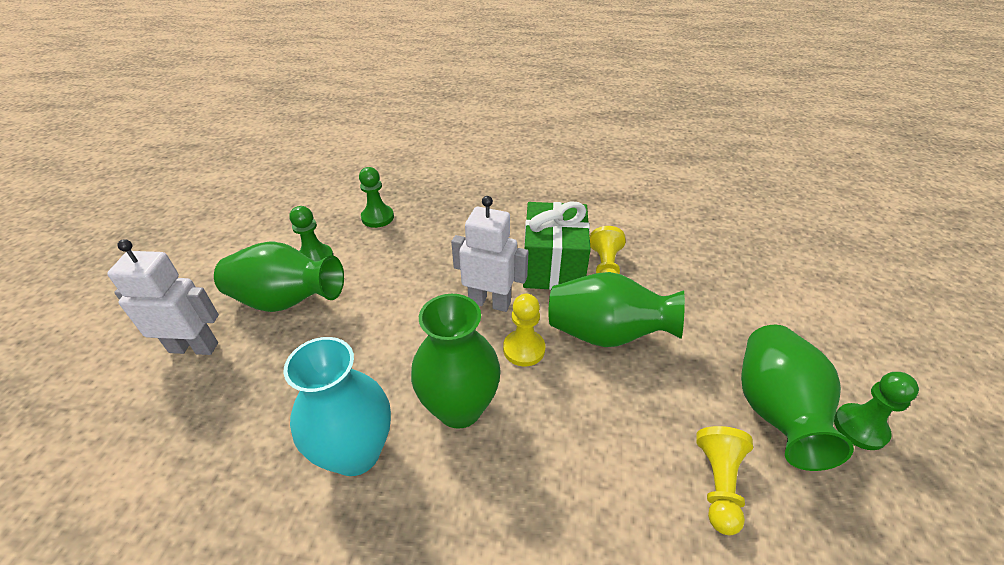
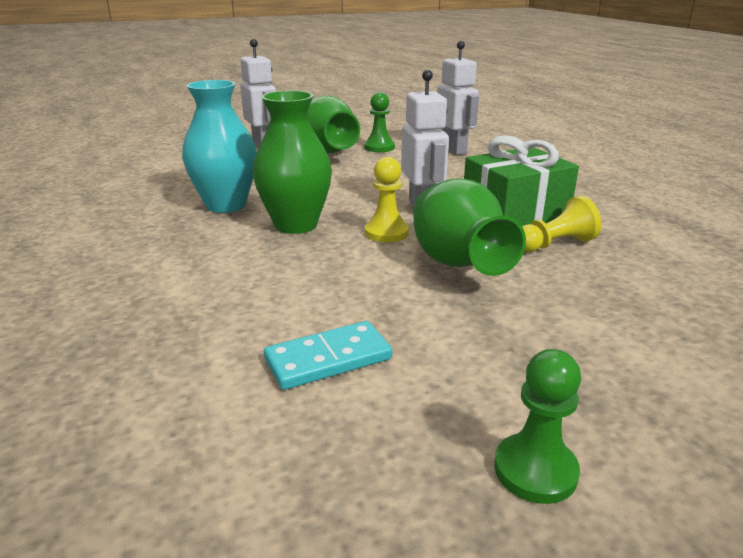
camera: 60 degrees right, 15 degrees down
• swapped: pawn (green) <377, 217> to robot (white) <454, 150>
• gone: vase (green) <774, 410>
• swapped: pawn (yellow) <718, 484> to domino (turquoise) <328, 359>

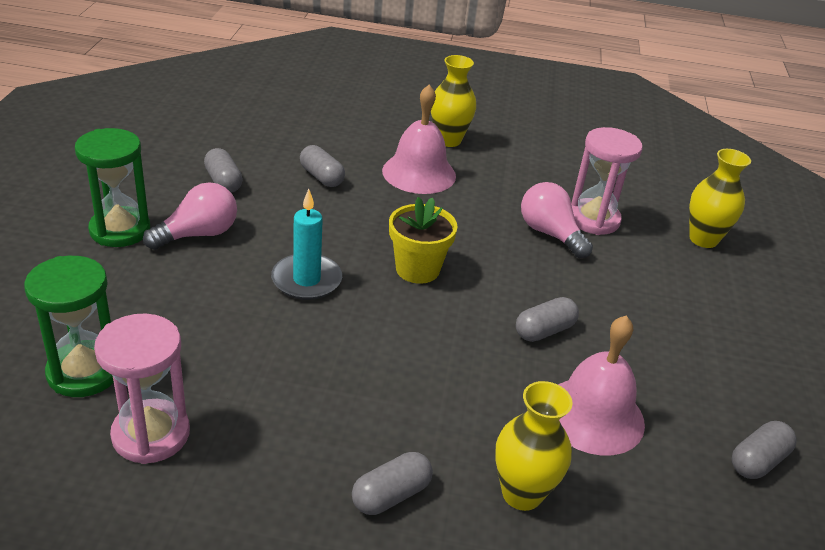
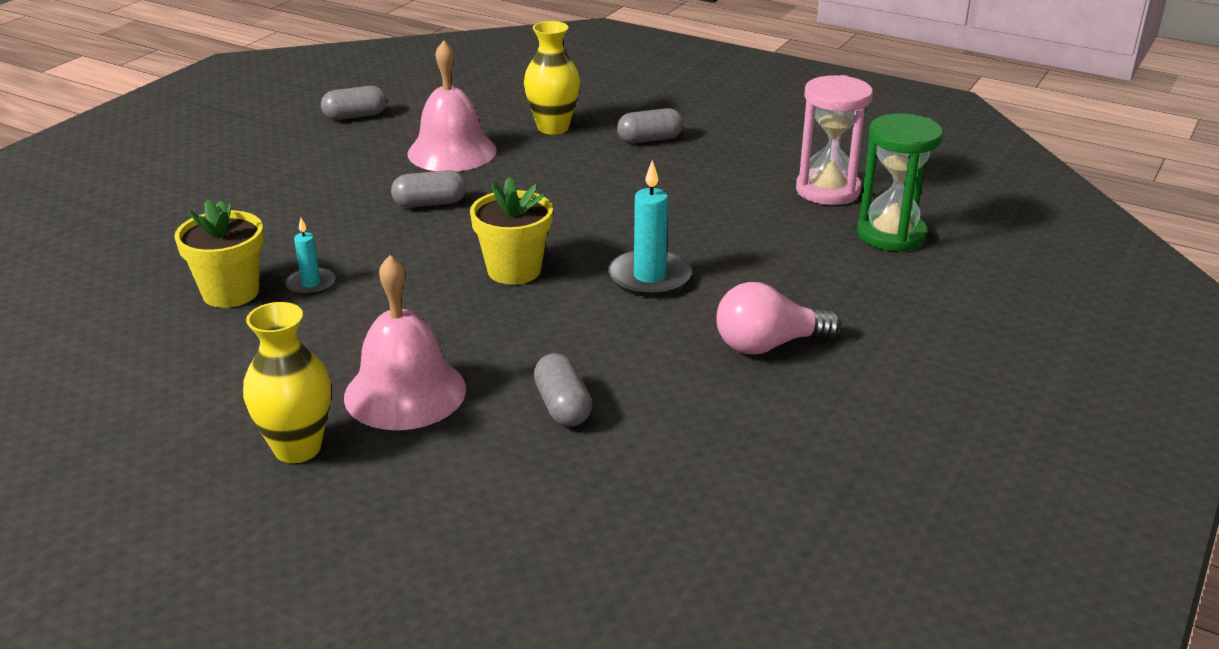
camera: 155 degrees left, 5 degrees down
• swapped: hourglass (pink) <593, 219> to flower pot (yellow) <231, 293>
• gone: hourglass (green) <120, 230>
• gone: capsule (grey) <223, 182>
• gone: vase (yellow) <703, 239>
• swapped: light bulb (pink) <550, 234> to candle (turquoise) <311, 284>

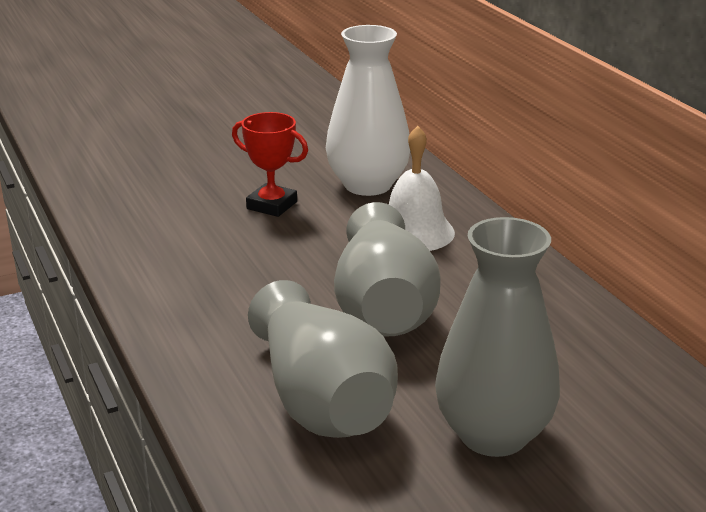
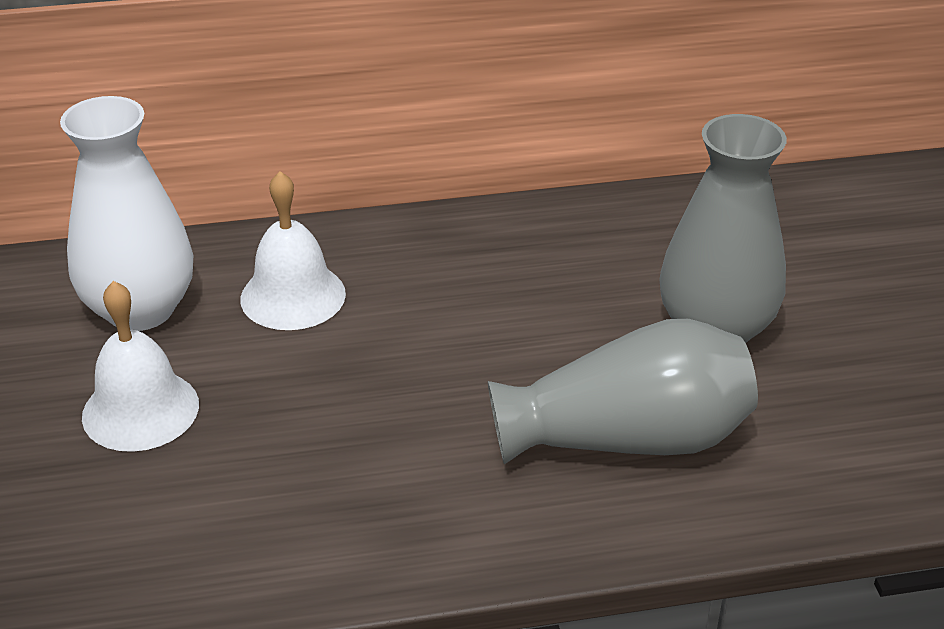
camera: 75 degrees left, 10 degrees up
• swapped: trophy (red) <272, 205> to bell (white) <140, 410>
• gone: vase (grey) <383, 307>

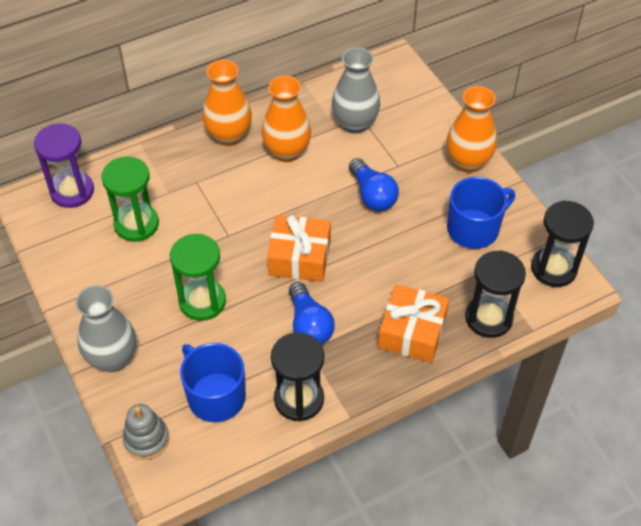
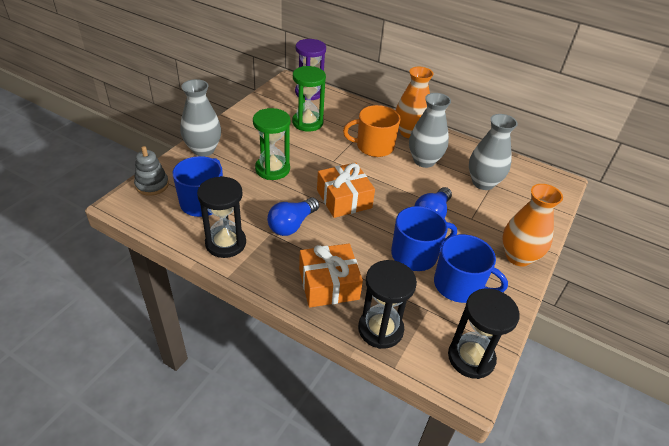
camera: 55 degrees right, 10 degrees down
• repainted: vase (orange) <287, 152> to vase (grey) <424, 161>
• new: mug (orange) <374, 146>
• new: mug (blue) <415, 254>

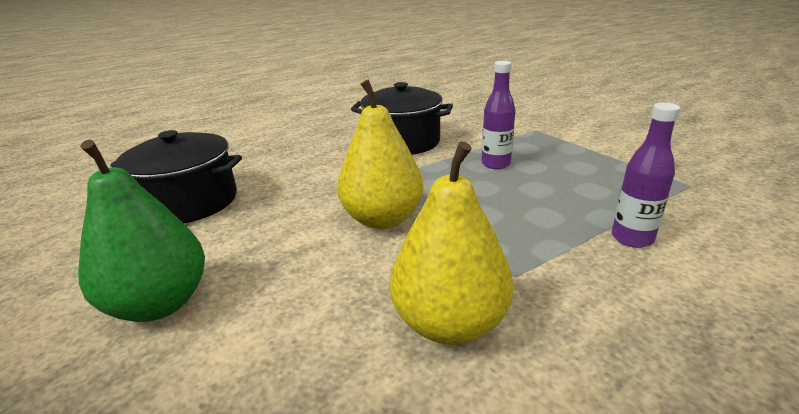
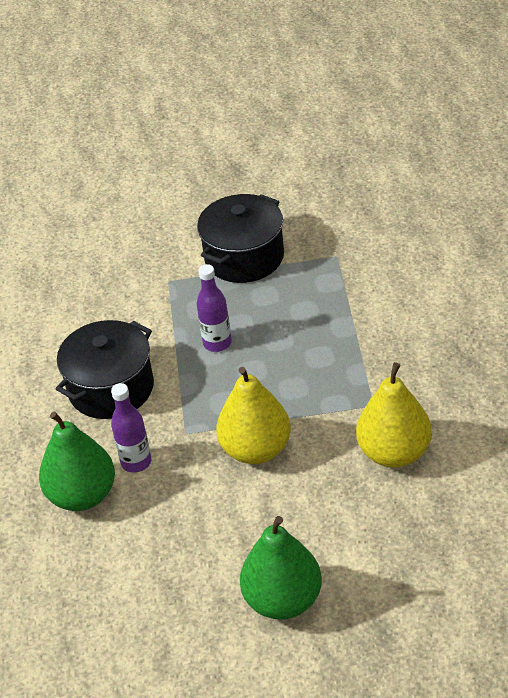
camera: 60 degrees left, 15 degrees up
• shifted: bottle (purple) <632, 238> to <136, 462>
• shifted: pot (black) <189, 202> to <244, 257>
• new: pear (green) <82, 495>

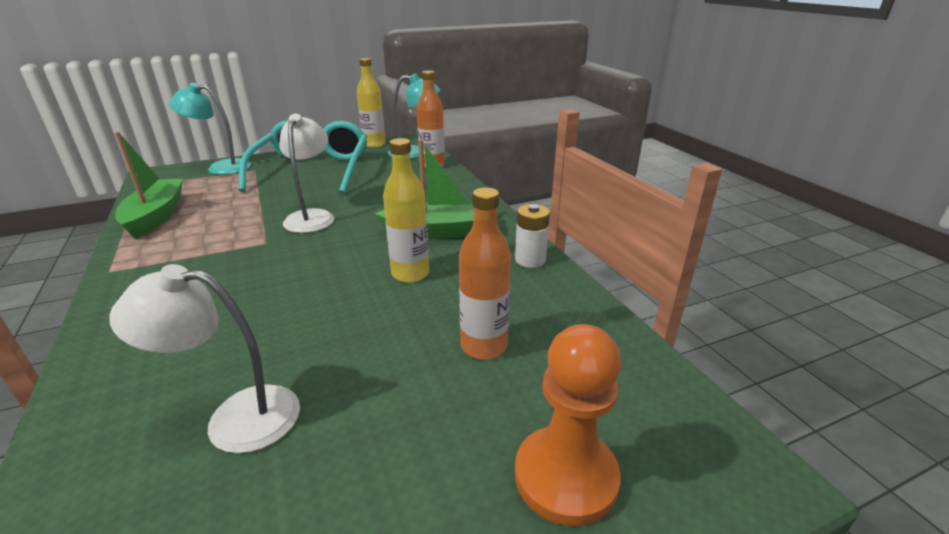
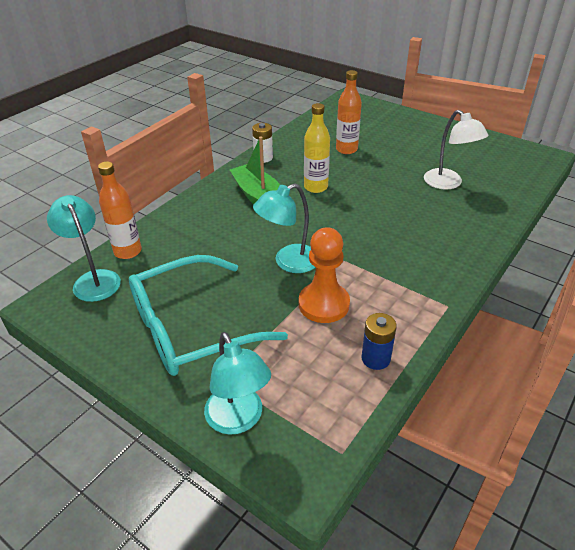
camera: 120 degrees left, 10 degrees up
• gone: bottle (yellow) <374, 144>
• repainted: lamp (white) <312, 216> to lamp (turquoise) <288, 262>
• swapped: boat (green) <156, 216> to battery (blue) <375, 358>
• shifted: pawn (orange) <565, 477> to <323, 304>

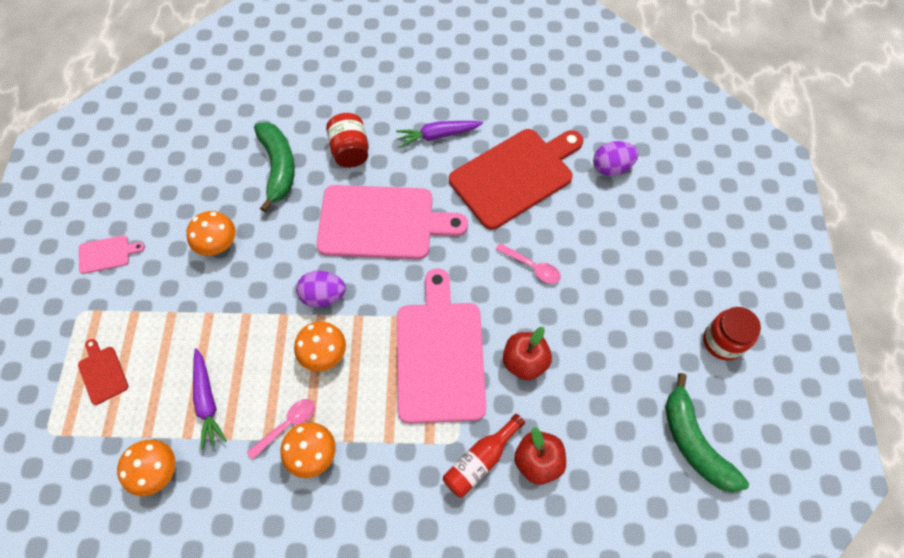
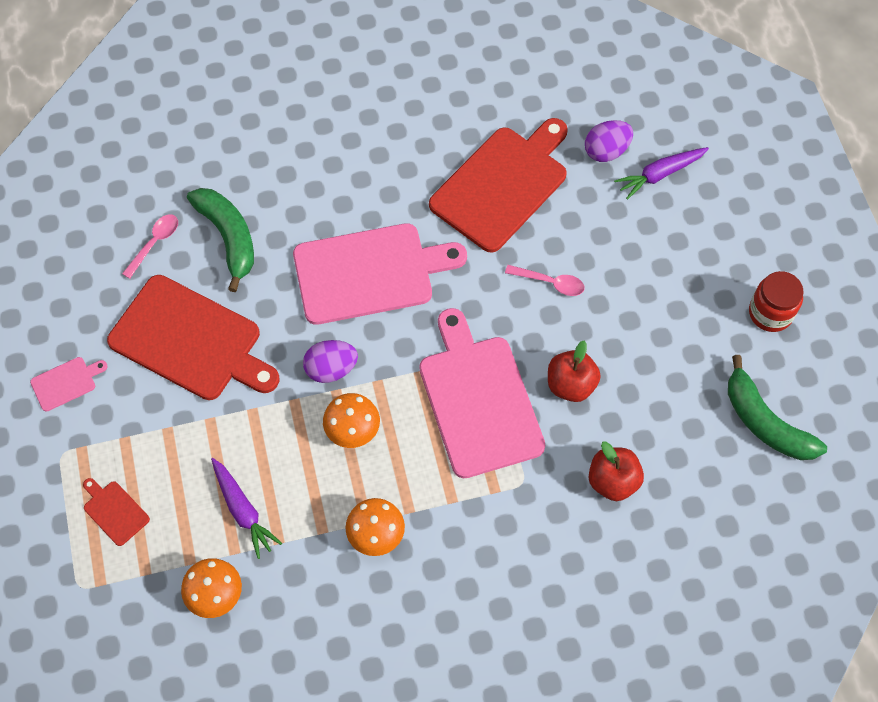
camera: 15 degrees left, 0 degrees up
• gone: jar (red) <350, 151>
• shifted: carrot (purple) <438, 135> to <660, 174>
• swapped: mushroom (orange) <217, 244> to cutting board (red) <190, 341>
• shifted: spoon (pink) <287, 425> to <154, 243>
• gone: bottle (red) <480, 460>

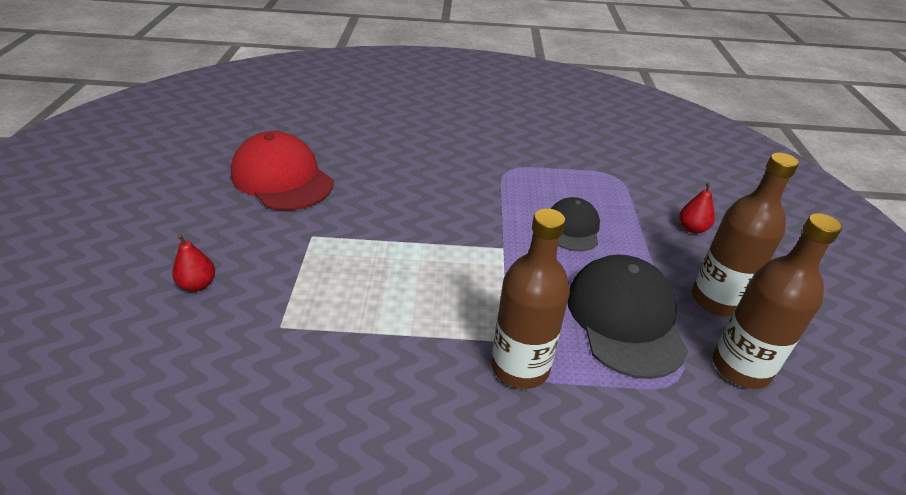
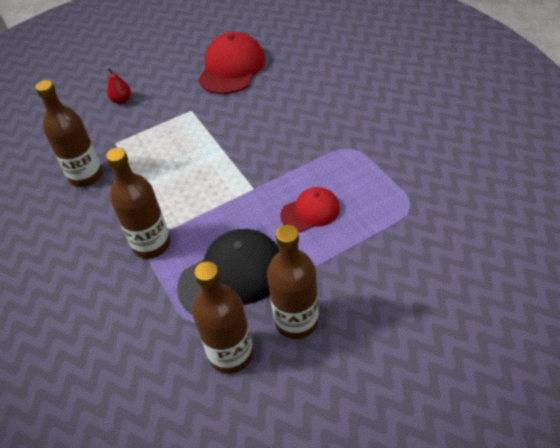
camera: 65 degrees right, 10 degrees up
• gone: pear (red) <692, 228>
• repainted: cap (black) <573, 228> to cap (red) <310, 211>
• new: bottle (brown) <86, 176>

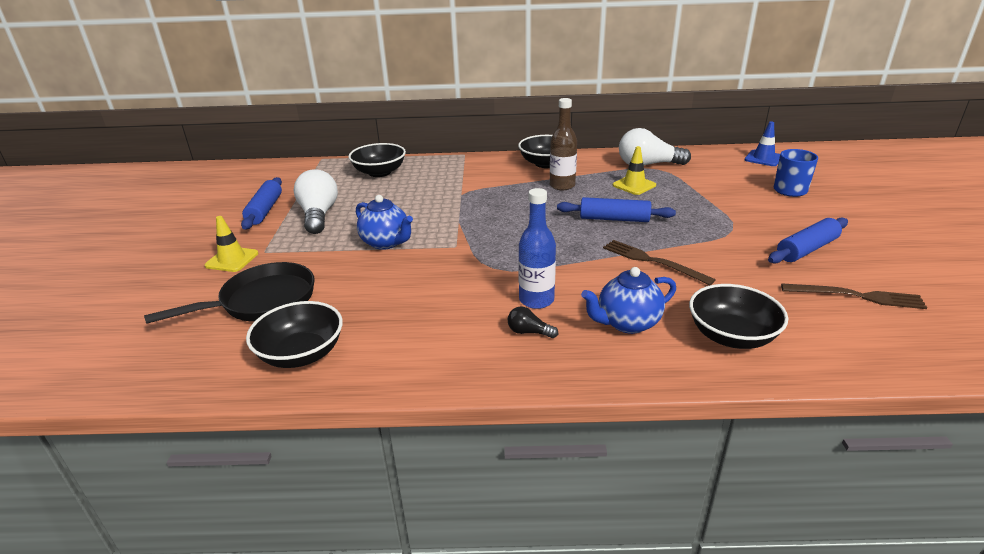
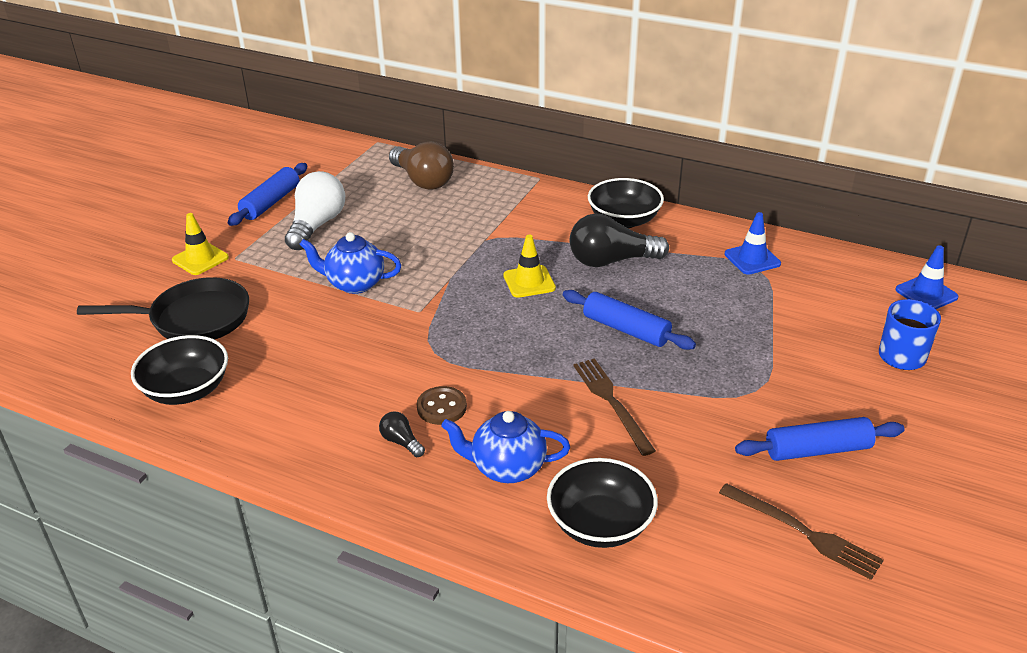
camera: 25 degrees right, 5 degrees up
• swapped: bottle (brown) <562, 186> to light bulb (black) <611, 261>
• swapped: light bulb (white) <648, 165> to traffic cone (blue) <752, 259>
• swapped: bowl (black) <379, 172> to light bulb (brown) <423, 180>
• shifted: traffic cone (yellow) <634, 185> to <529, 282>
• swapped: bottle (blue) <536, 300> to button (brown) <441, 407>
• rotated: teapot (blue) <386, 243> = <354, 284> 120 degrees clockwise

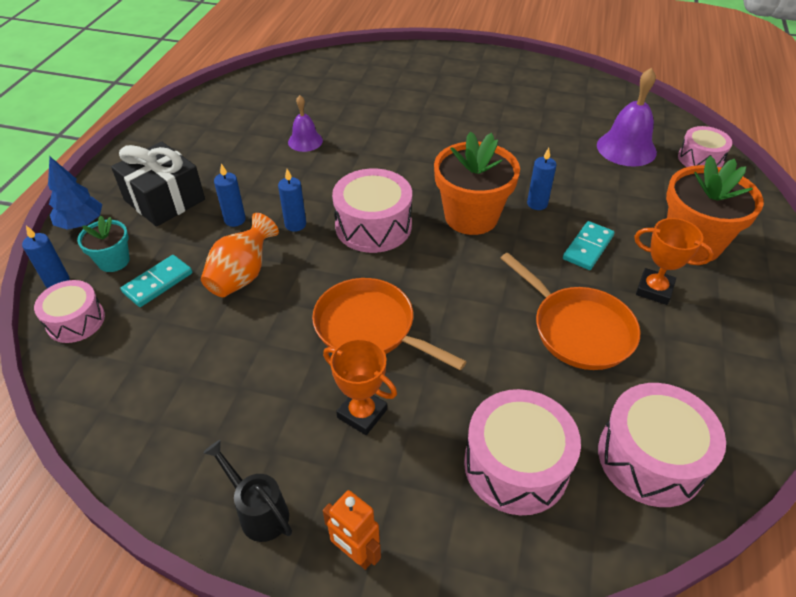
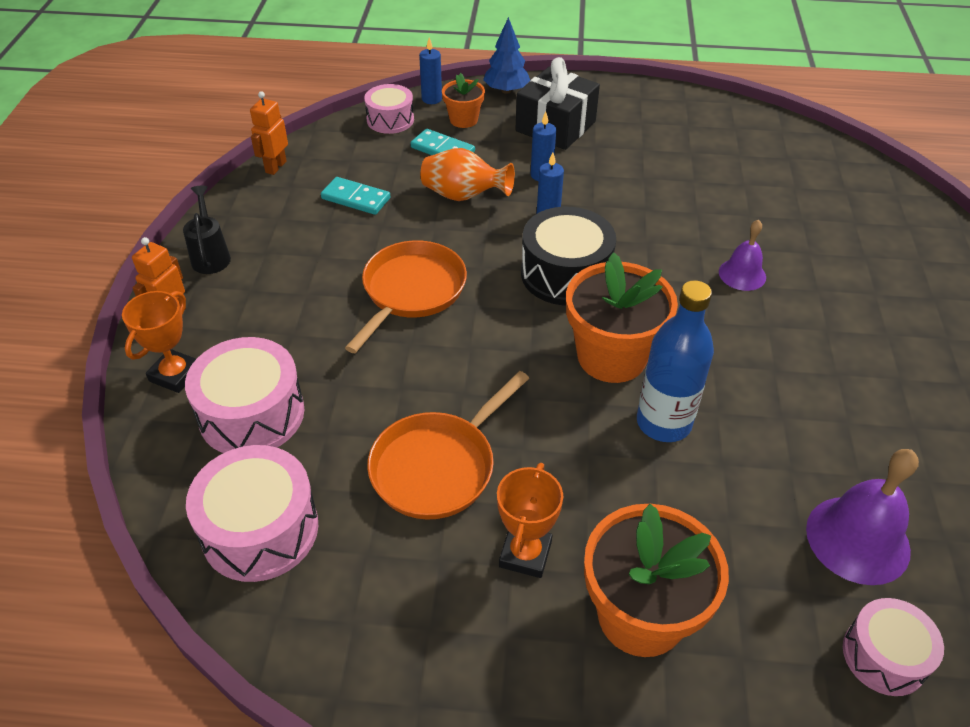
camera: 80 degrees right, 0 degrees up
• shifted: bell (purple) <305, 141> to <742, 274>
• swapped: candle (blue) <537, 204> to bottle (blue) <663, 423>
• repainted: drum (pink) <373, 226> to drum (black) <565, 274>
• repainted: flower pot (turquoise) <114, 261> to flower pot (orange) <463, 120>
• shifted: domino (turquoise) <588, 247> to <356, 198>
• shifted: trophy (orange) <362, 413> to <175, 374>
• rotated: watering can (black) <259, 512> = <210, 256> 45 degrees counterclockwise
• new: robot (orange) <275, 167>

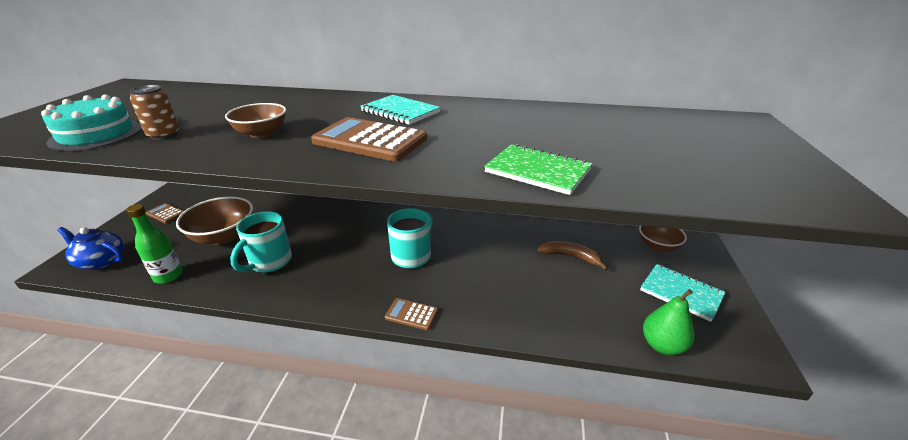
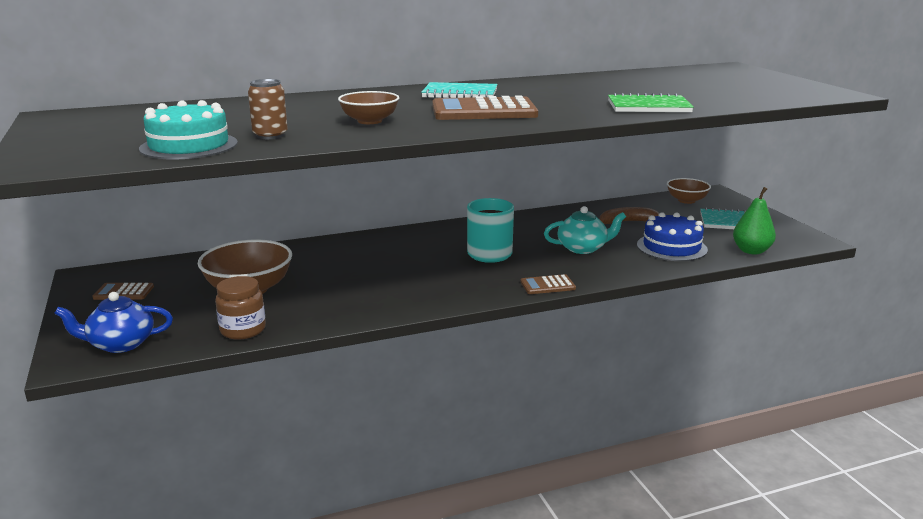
camera: 30 degrees left, 10 degrees down
• swapped: bottle (green) <168, 276> to jar (brown) <243, 330>
• gone: mug (turquoise) <269, 262>
• new: teapot (turquoise) <583, 248>
• new: cake (blue) <671, 247>

